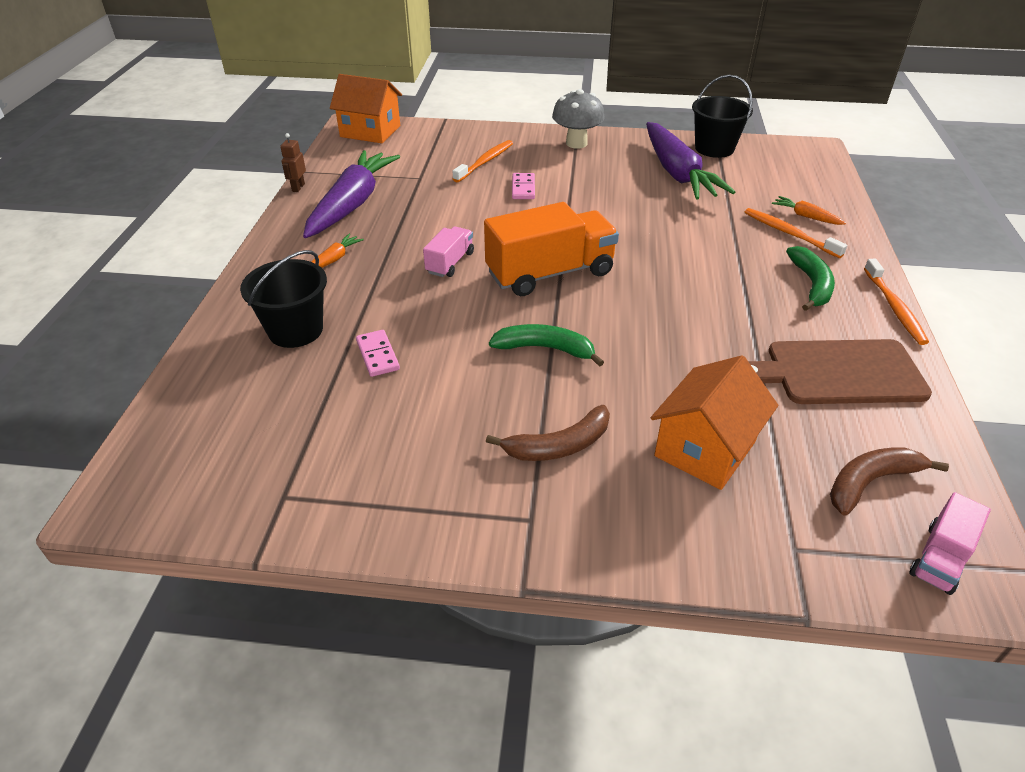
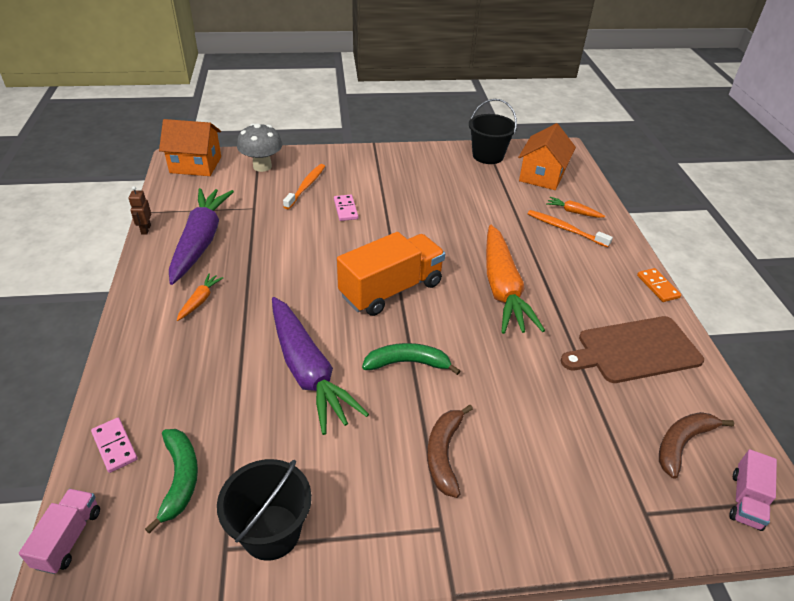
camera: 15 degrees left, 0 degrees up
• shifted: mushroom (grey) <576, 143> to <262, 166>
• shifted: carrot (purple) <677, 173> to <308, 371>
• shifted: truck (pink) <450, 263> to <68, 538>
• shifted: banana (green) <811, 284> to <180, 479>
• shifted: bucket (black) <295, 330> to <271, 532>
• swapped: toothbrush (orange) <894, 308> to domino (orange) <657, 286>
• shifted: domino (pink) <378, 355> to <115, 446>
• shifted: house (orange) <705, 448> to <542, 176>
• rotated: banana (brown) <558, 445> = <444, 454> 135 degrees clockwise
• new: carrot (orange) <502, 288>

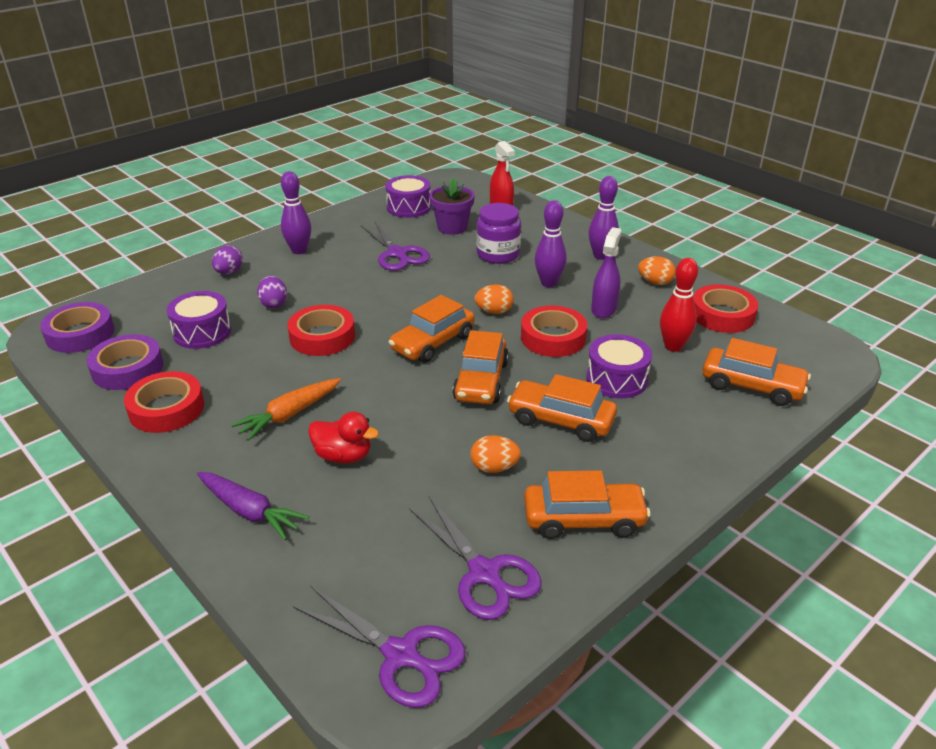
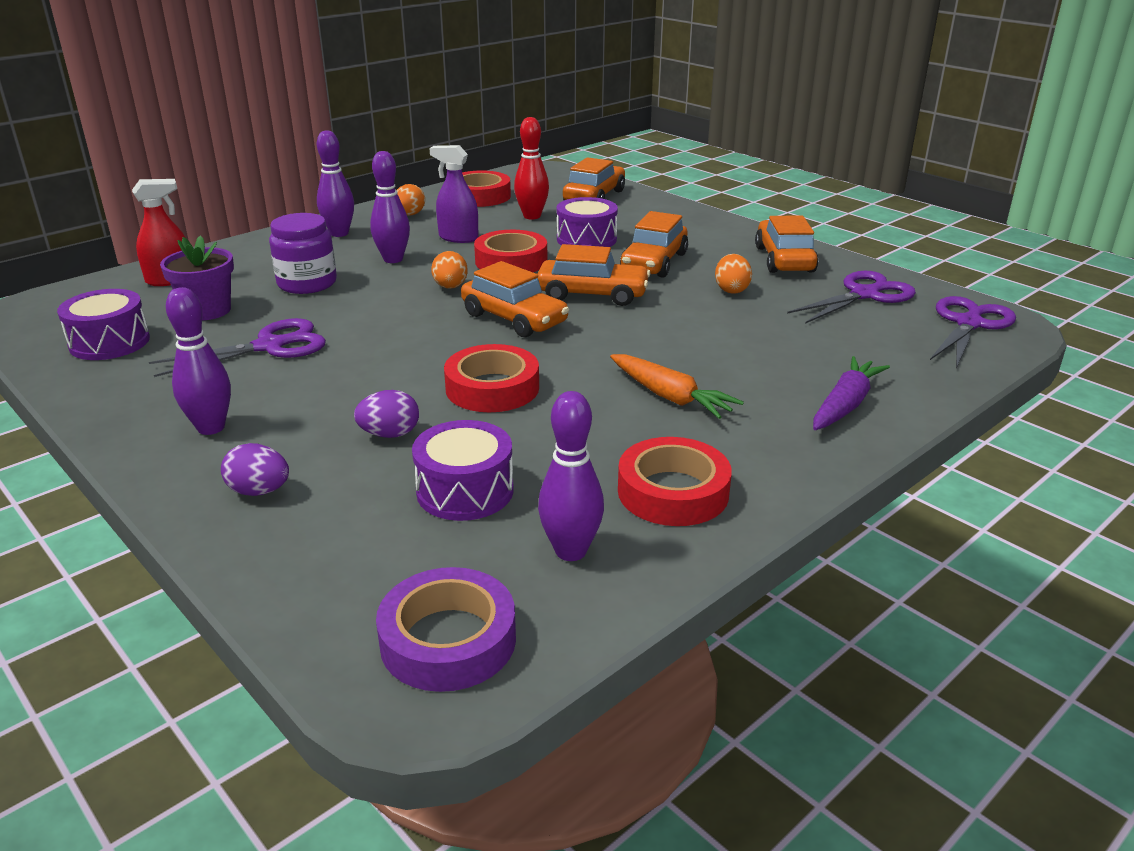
camera: 90 degrees left, 5 degrees down
• swapped: tape (purple) <127, 369> to bowling pin (purple) <571, 551>
• gone: duck (red) <343, 456>

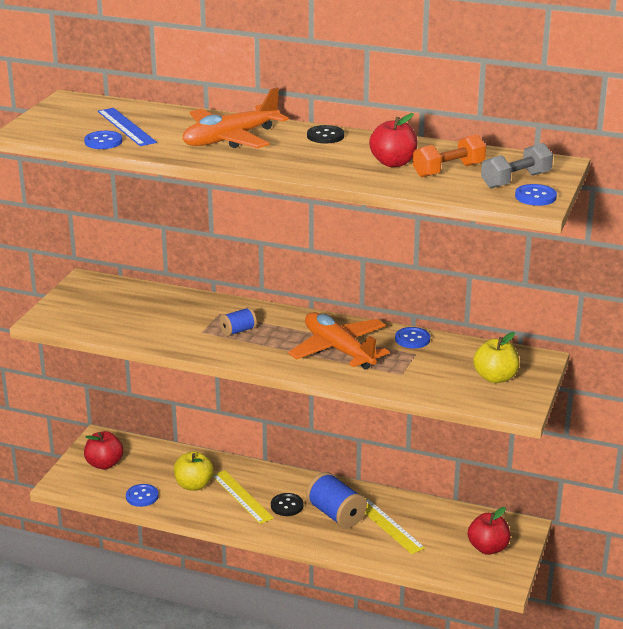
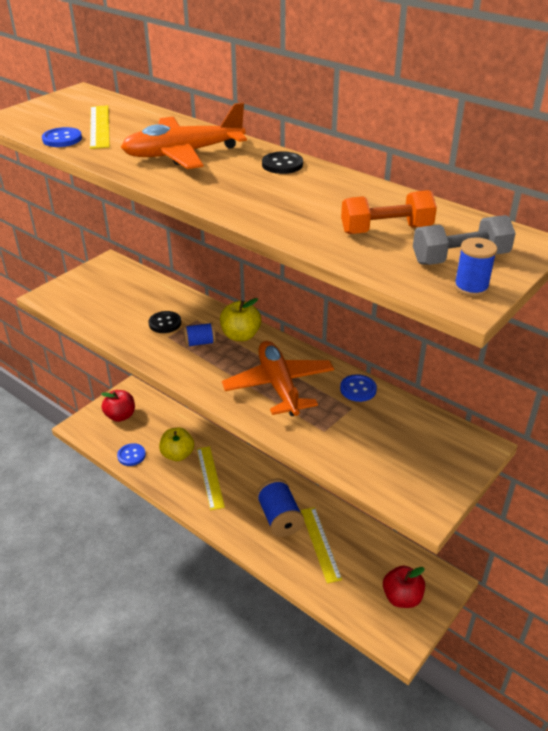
camera: 20 degrees right, 10 degrees up
• repainted: ruler (blue) <126, 127> to ruler (yellow) <99, 126>
• gone: apple (red) <393, 163>
• swapped: button (blue) <535, 197> to spool (blue) <471, 287>
• shifted: apple (yellow) <495, 378> to <240, 335>
• shifted: button (black) <287, 506> to <165, 323>

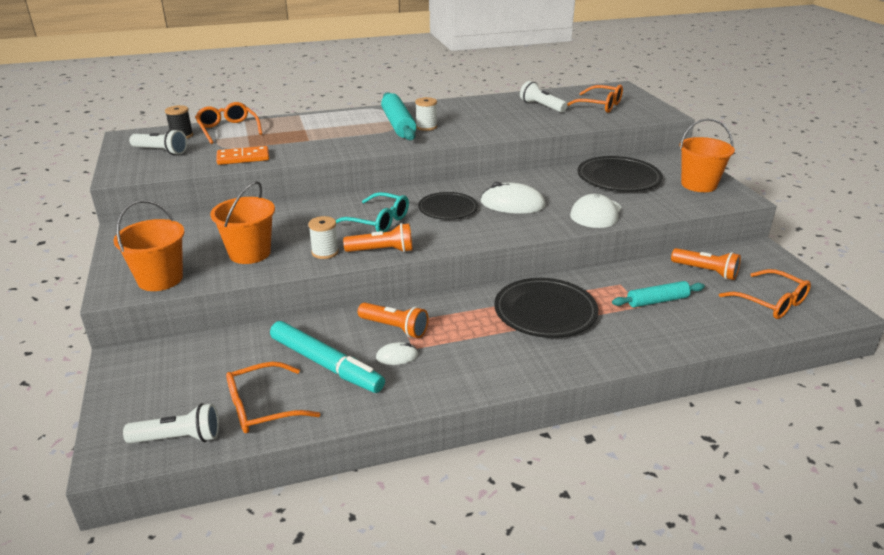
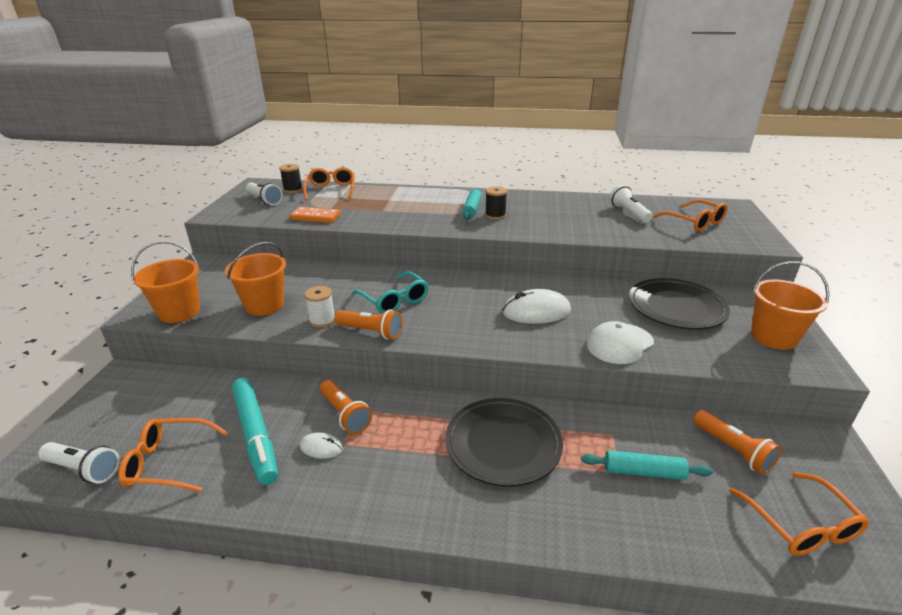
camera: 25 degrees right, 0 degrees up
• scaled: rolling pin (turquoise) <398, 125> = <472, 209> x0.64
• repainted: spool (white) <426, 127> to spool (black) <495, 215>
• rotated: mouse (white) <512, 204> = <536, 311> 45 degrees counterclockwise
• gone: plate (black) <447, 209>

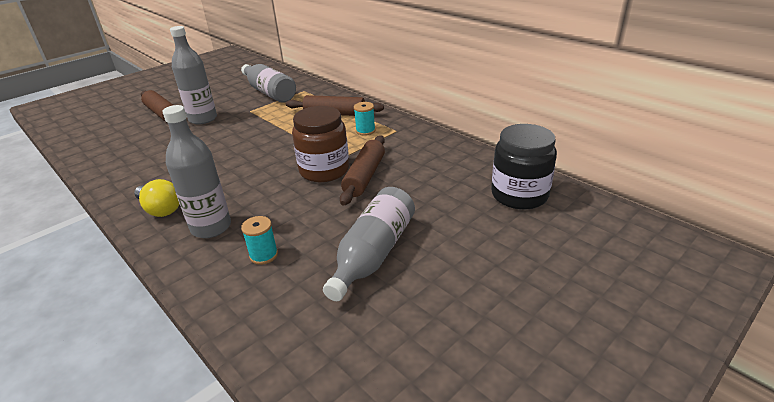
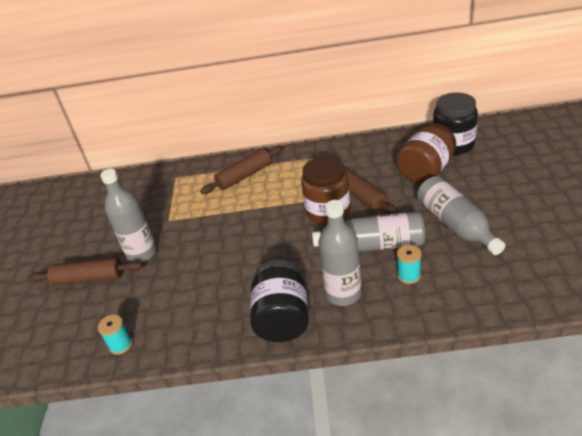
camera: 45 degrees left, 5 degrees up
• shifted: bottle (grey) <269, 92> to <375, 245>
• shifted: spool (turquoise) <365, 131> to <121, 345>
• swapped: light bulb (yellow) <160, 209> to jar (black) <282, 318>
• new: jar (brown) <426, 170>

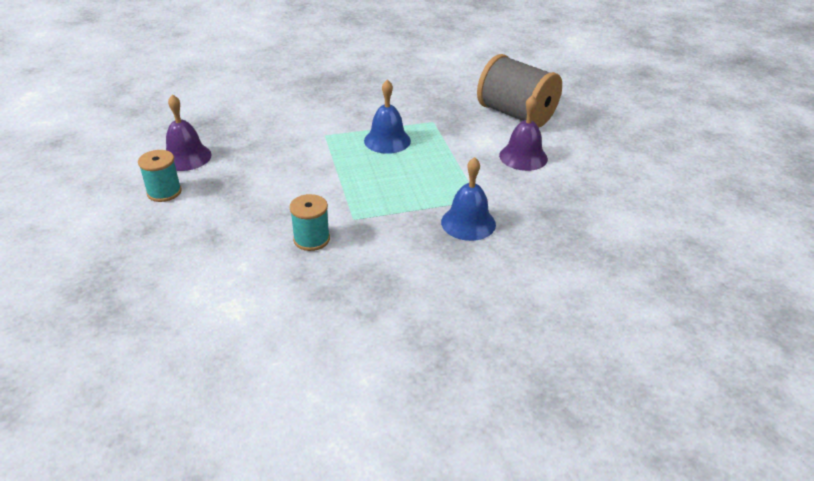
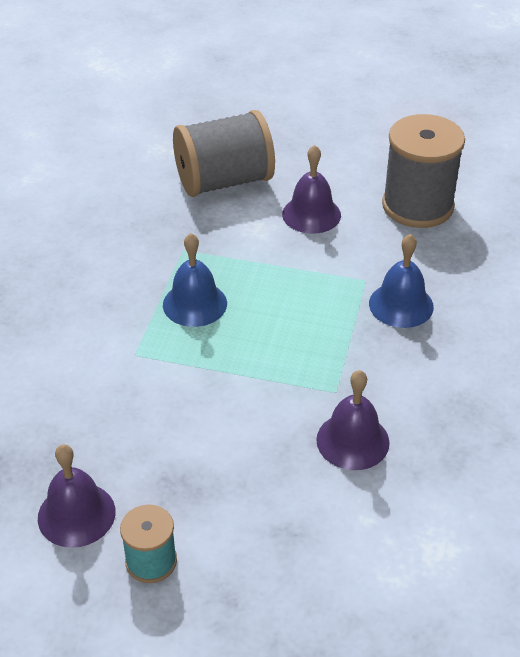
camera: 60 degrees left, 5 degrees up
• swapped: spool (turquoise) <311, 239> to bell (purple) <352, 441>
• new: spool (grey) <417, 206>

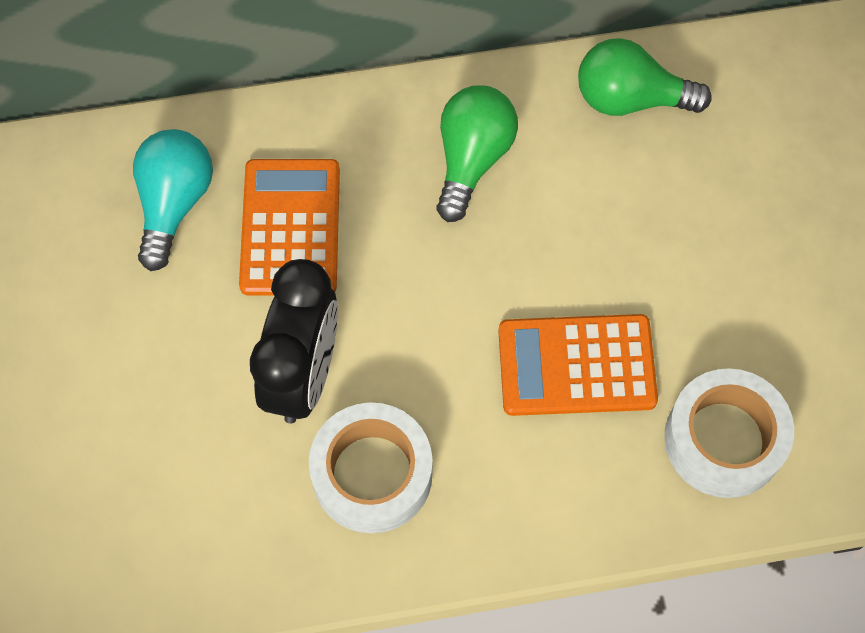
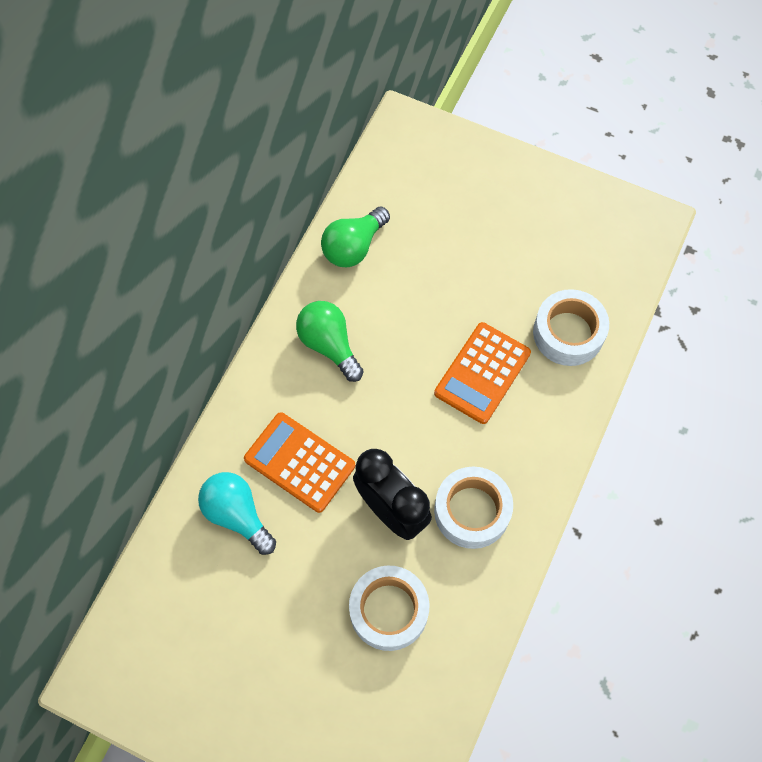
camera: 55 degrees left, 0 degrees up
• new: tape (white) <389, 610>

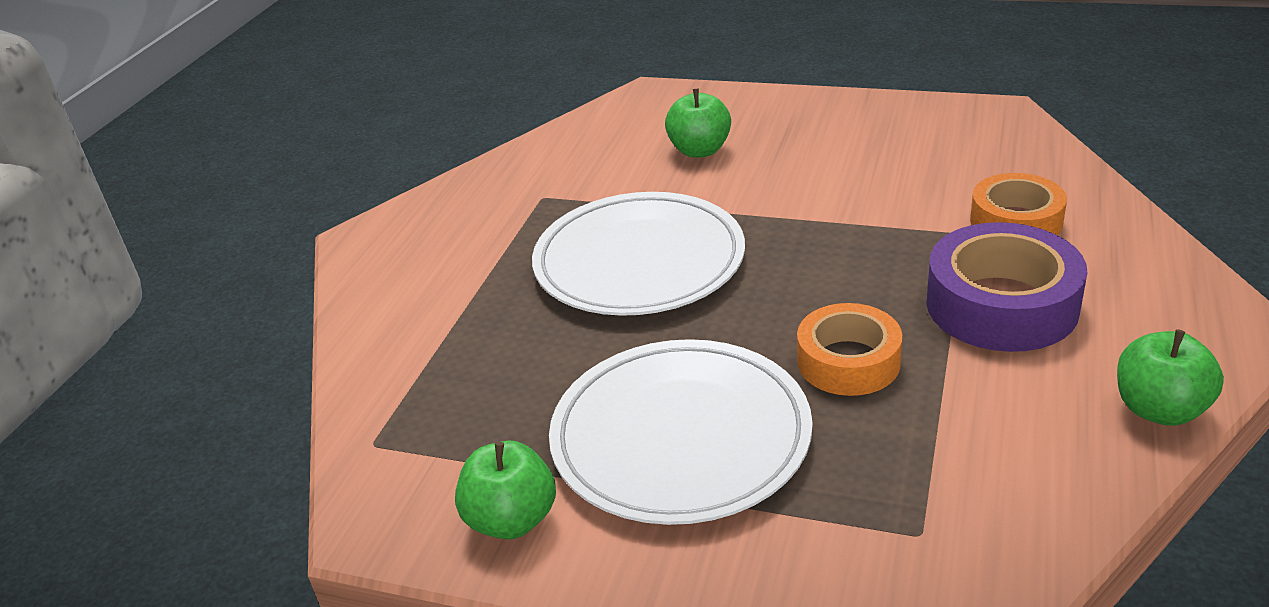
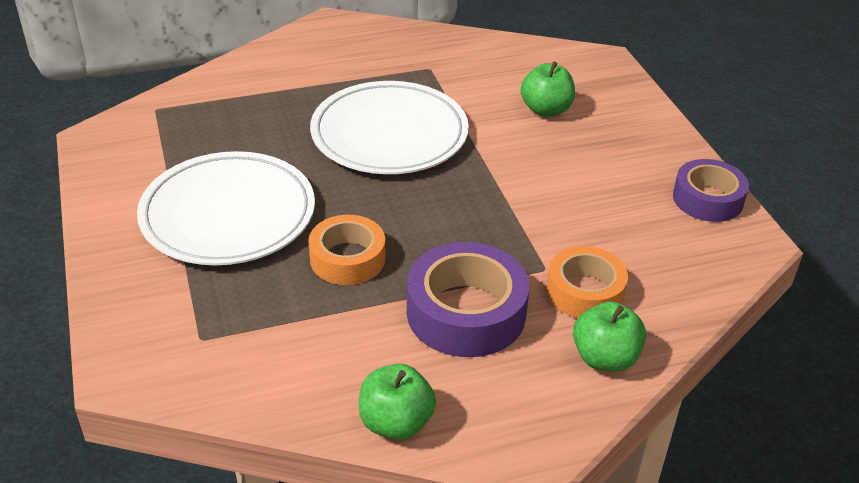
camera: 50 degrees right, 5 degrees up
• shifted: apple (green) <512, 520> to <605, 358>
• new: tape (purple) <707, 199>

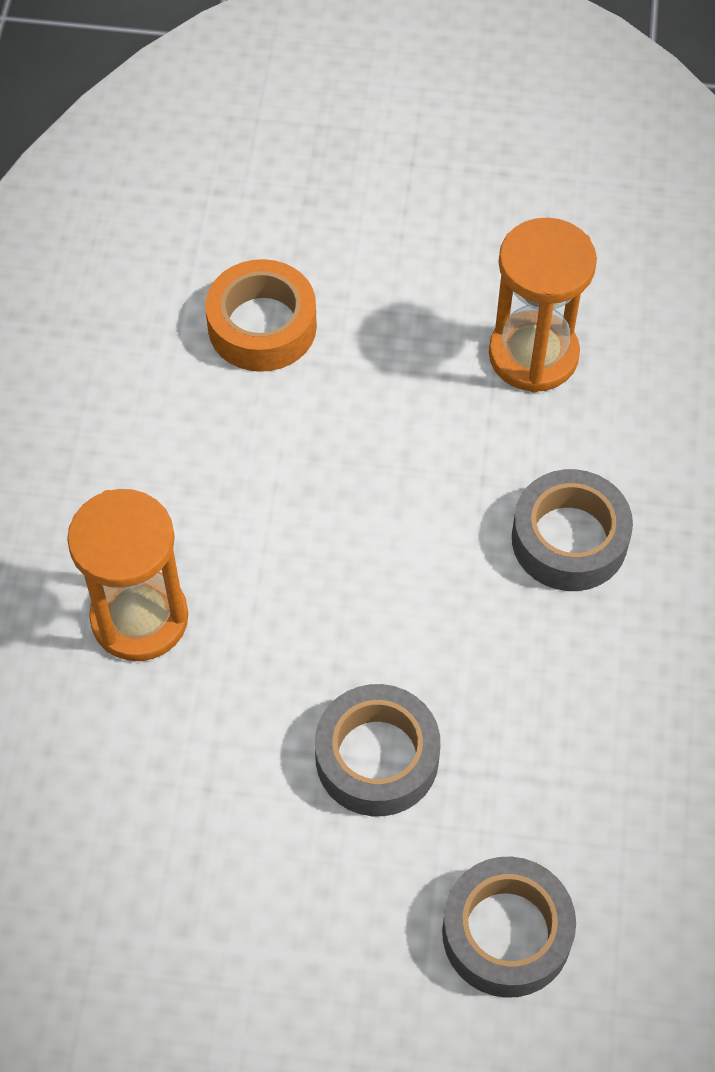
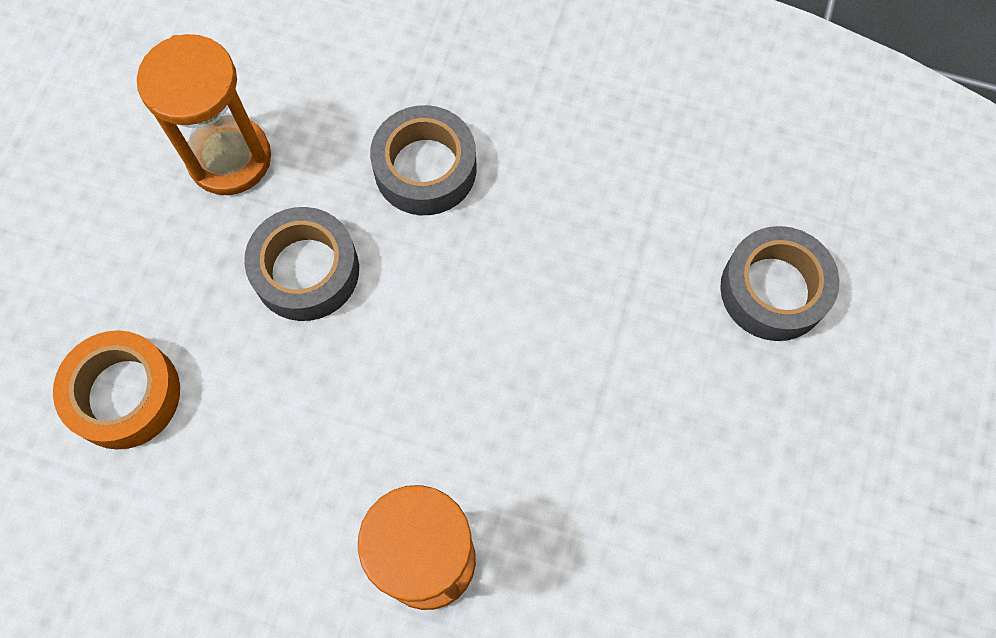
camera: 80 degrees left, 10 degrees up
• shifted: tape (grey) <377, 758> to <306, 270>

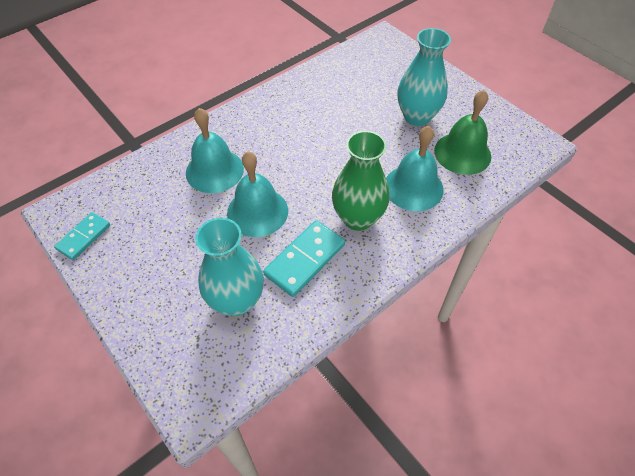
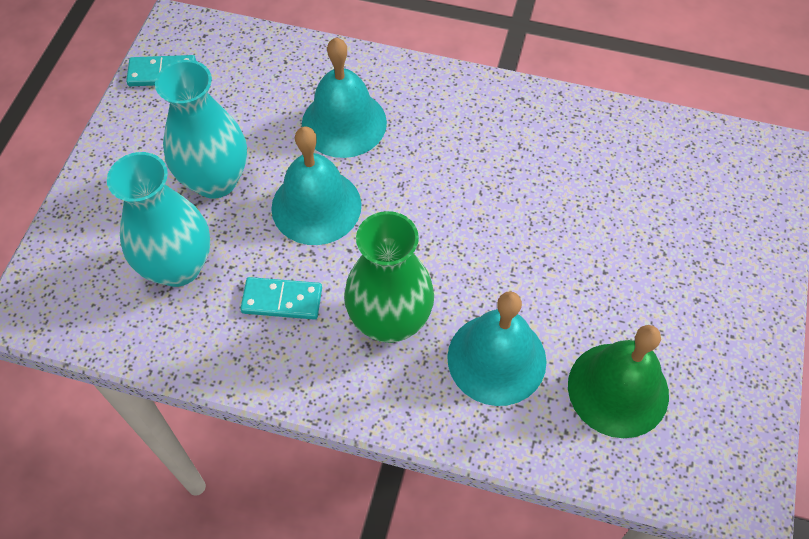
camera: 55 degrees right, 5 degrees up
• shifted: vase (turquoise) <417, 117> to <215, 180>
• scaled: domino (turquoise) <305, 259> = <282, 300> x0.65

